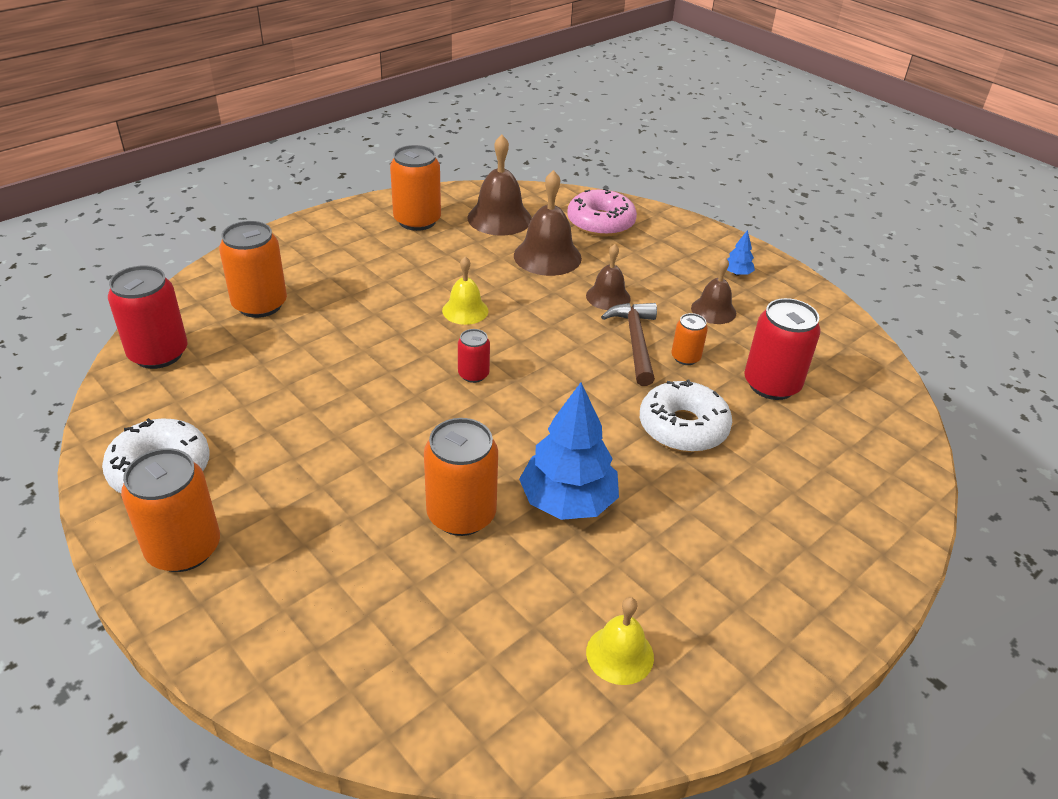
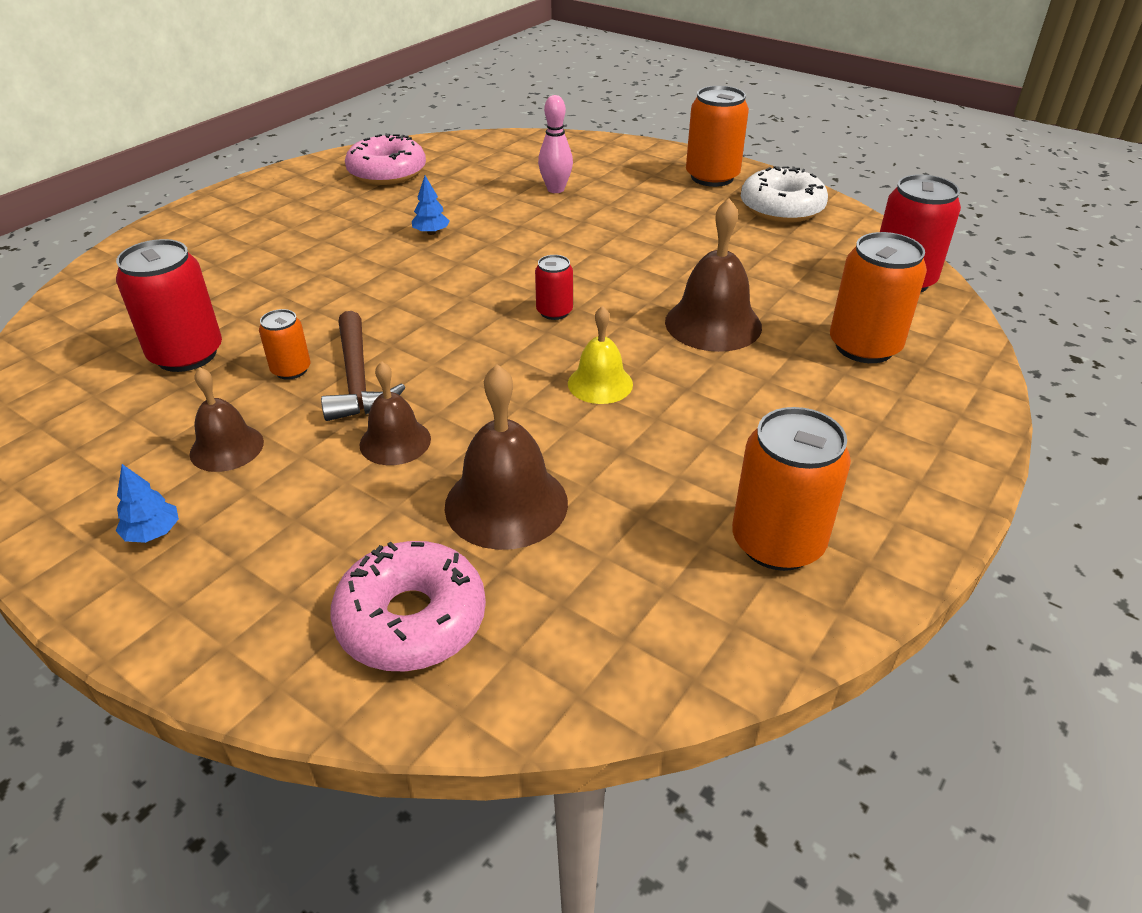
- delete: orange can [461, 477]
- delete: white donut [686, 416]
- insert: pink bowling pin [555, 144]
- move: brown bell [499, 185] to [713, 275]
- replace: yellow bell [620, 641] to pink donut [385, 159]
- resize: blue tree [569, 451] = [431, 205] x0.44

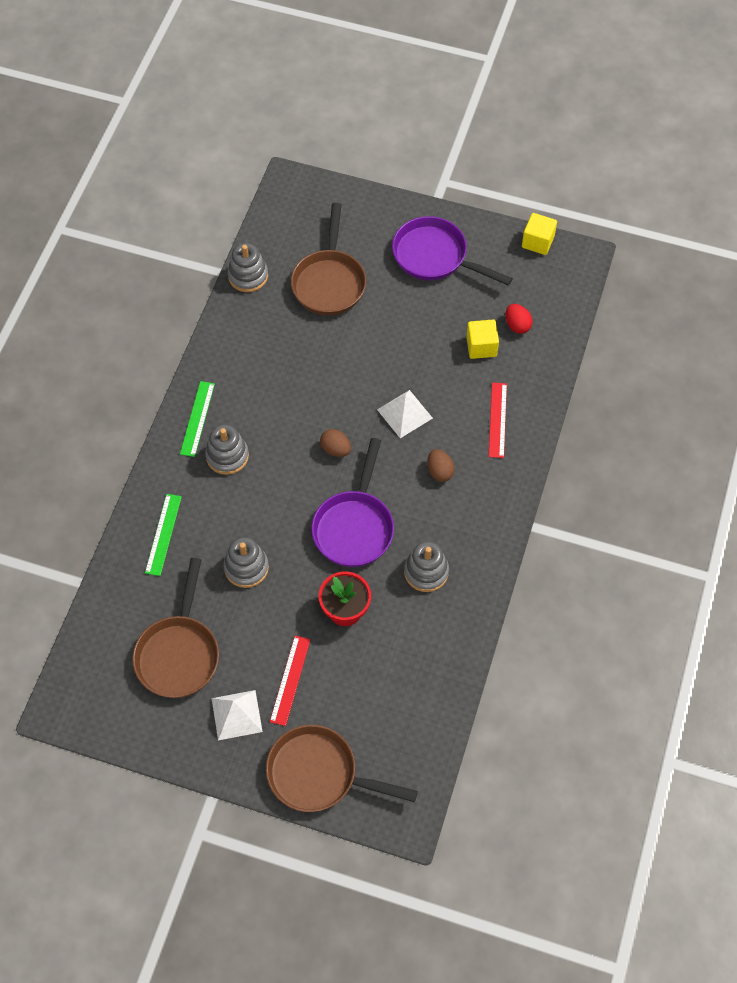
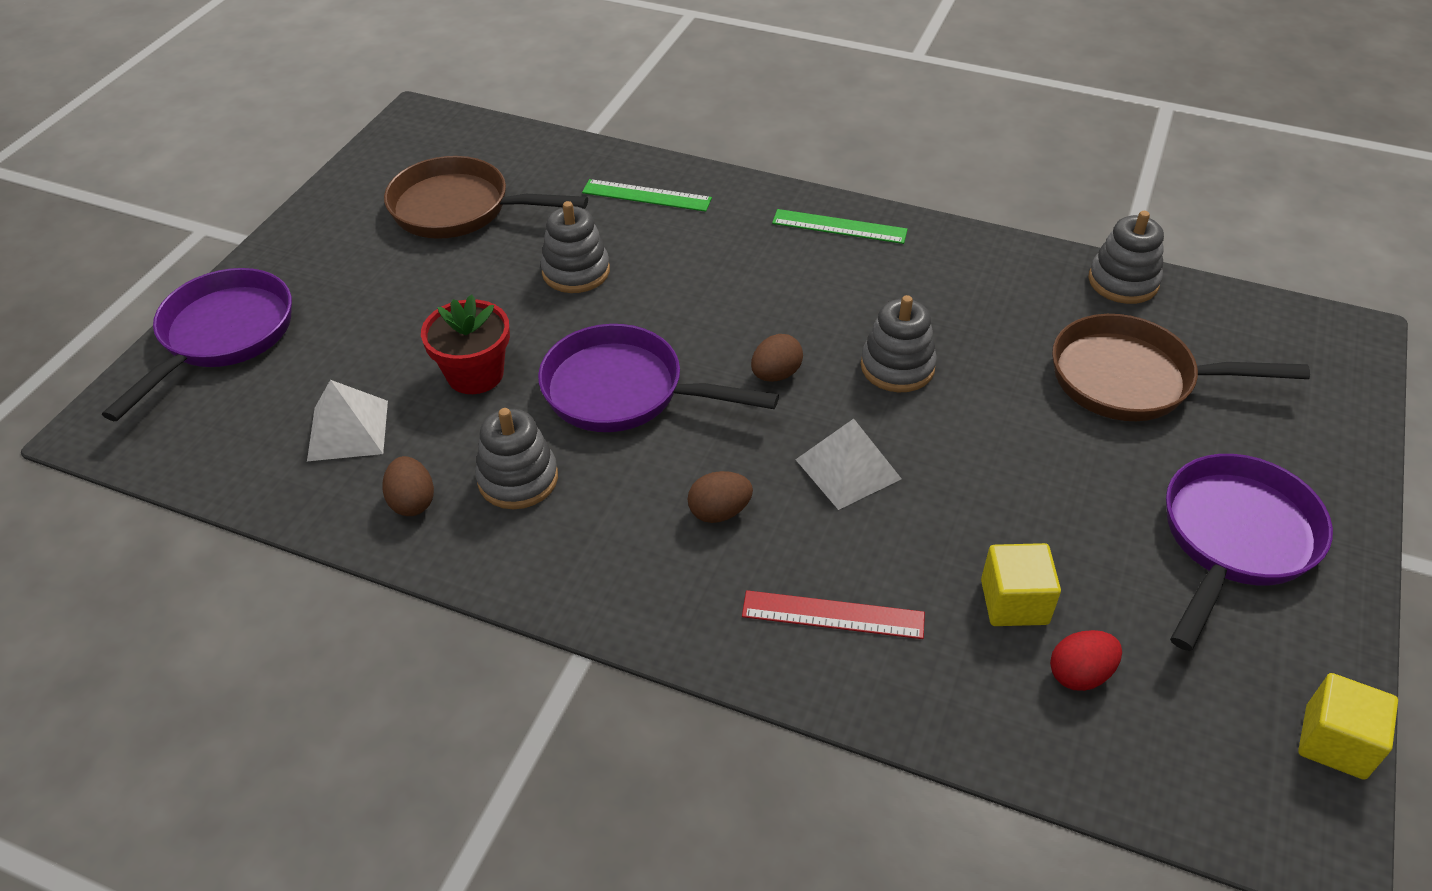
- delete: red ruler [290, 681]
- insert: brown egg [408, 486]
- move: grey stacking toy [227, 449] to [899, 344]
- move: white pyramid [237, 715] to [347, 420]
- recolor: brown pan [342, 768] to purple pan [197, 344]

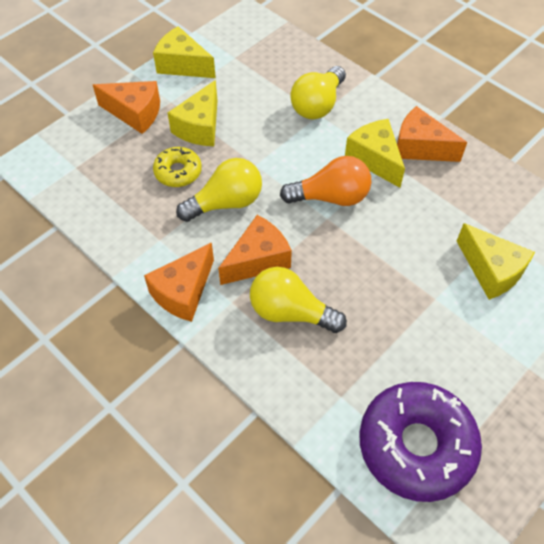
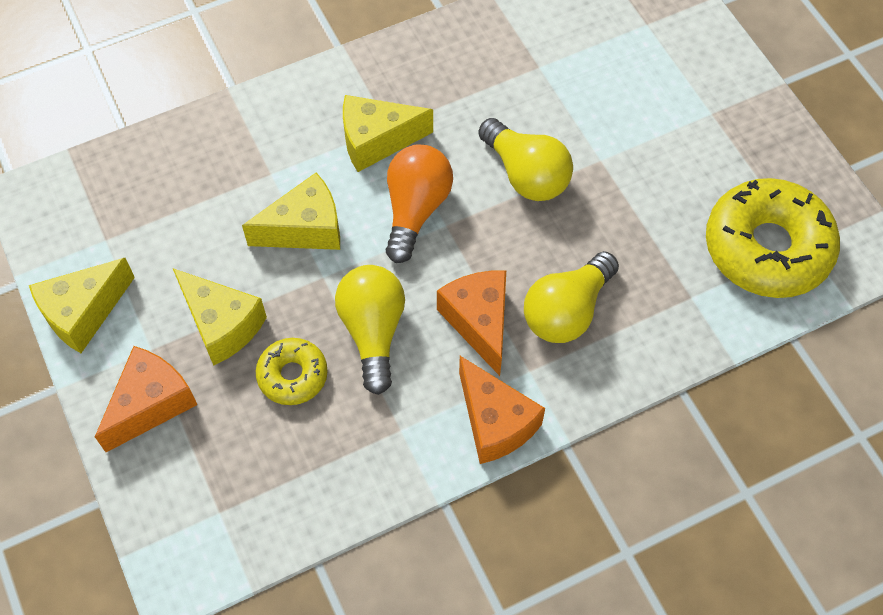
- delete: orange cheese [432, 134]
- move: yellow light bulb [318, 92] to [525, 159]
- move: yellow cheese [496, 261] to [291, 211]
- recolor: purple donut [420, 442] to yellow donut [773, 238]

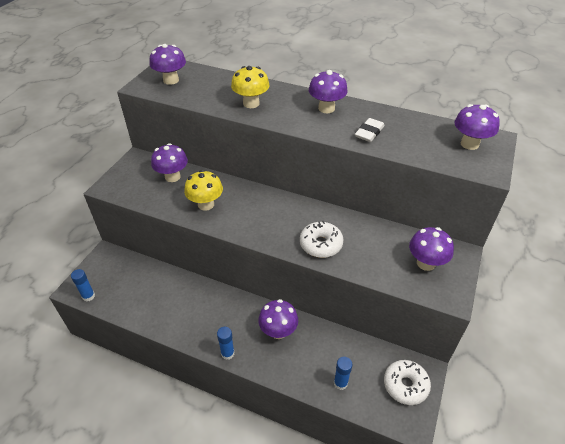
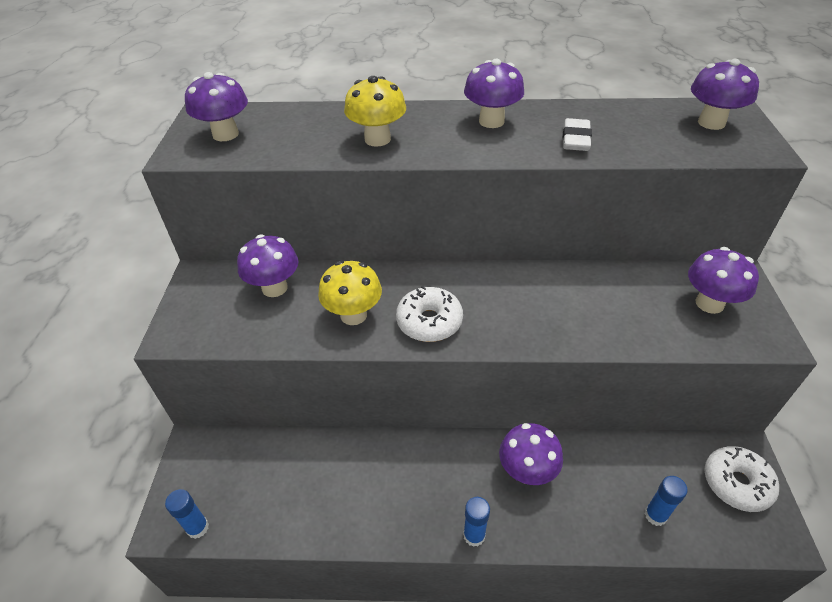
- move: white donut [321, 239] to [429, 314]

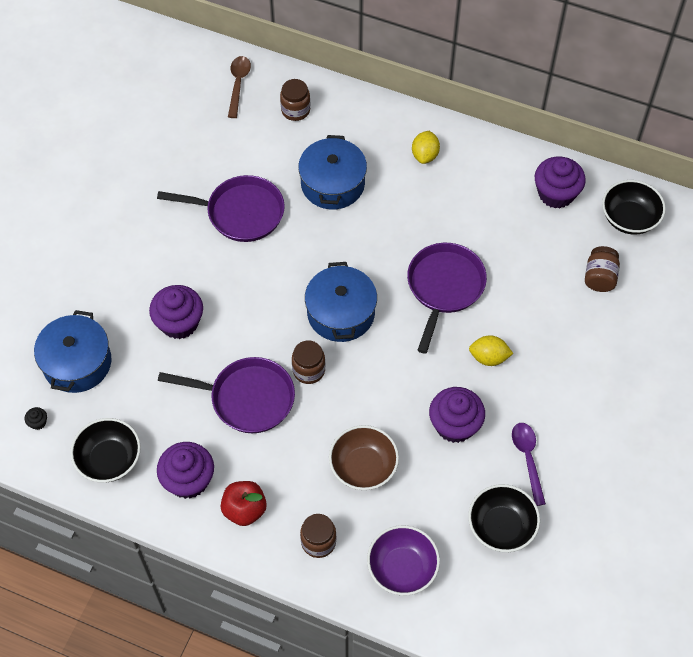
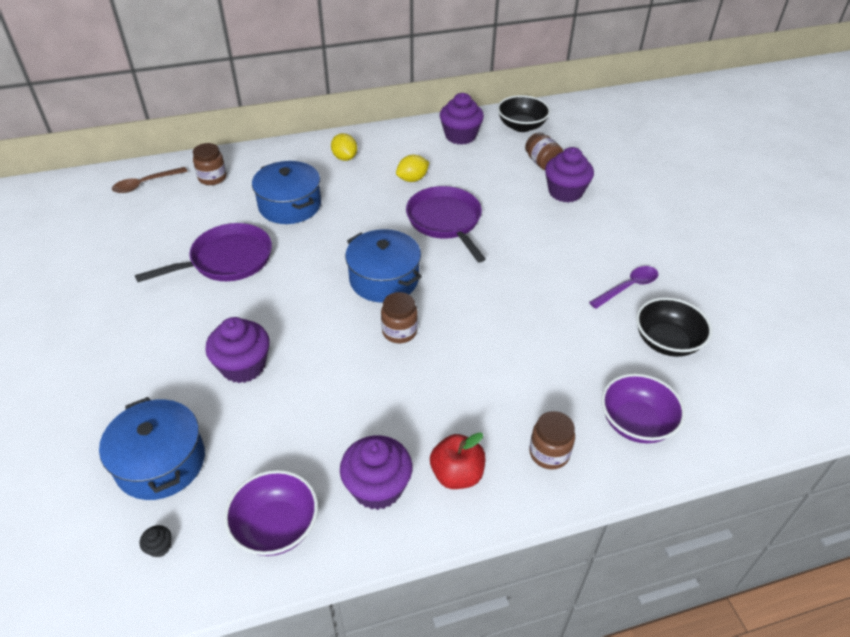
- delete: purple pan [226, 395]
- delete: brown bowl [364, 457]
- move: purple cupcake [457, 415] to [569, 175]
- move: yellow lemon [491, 350] to [413, 168]
- recolor: black bowl [105, 450] to purple bowl [271, 513]
- rotate: brown spoon [239, 87] = [149, 180] 90 degrees counterclockwise
- rotate: purple spoon [529, 464] = [623, 287] 105 degrees clockwise

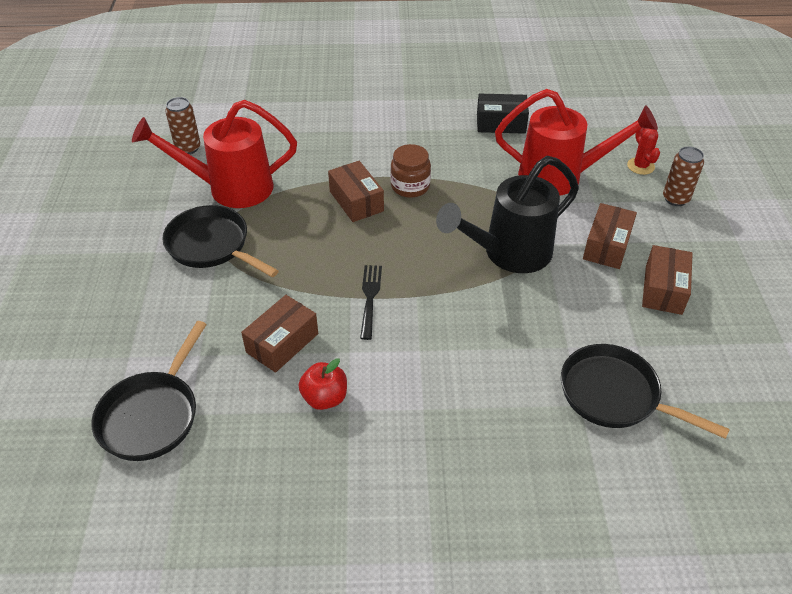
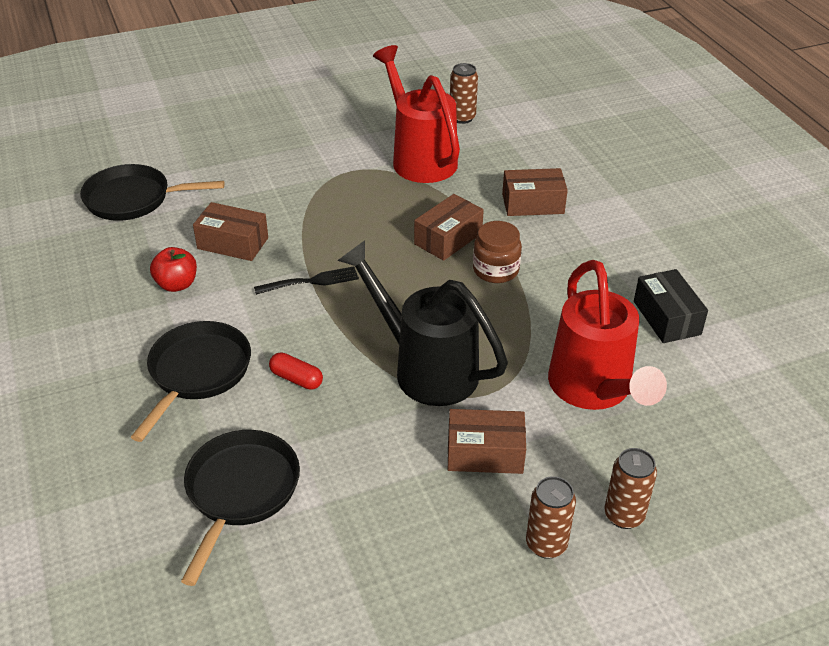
- delete: red cactus [643, 151]
- insert: red capsule [296, 371]
- insert: brown can [551, 517]
- move: black pan [220, 241] to [191, 381]
- move: brown box [667, 280] to [535, 192]

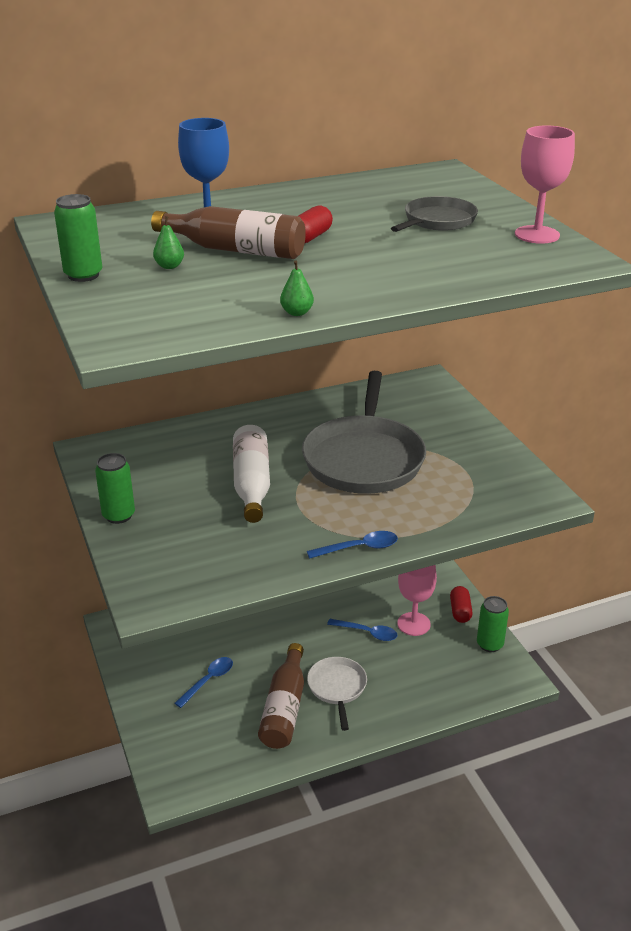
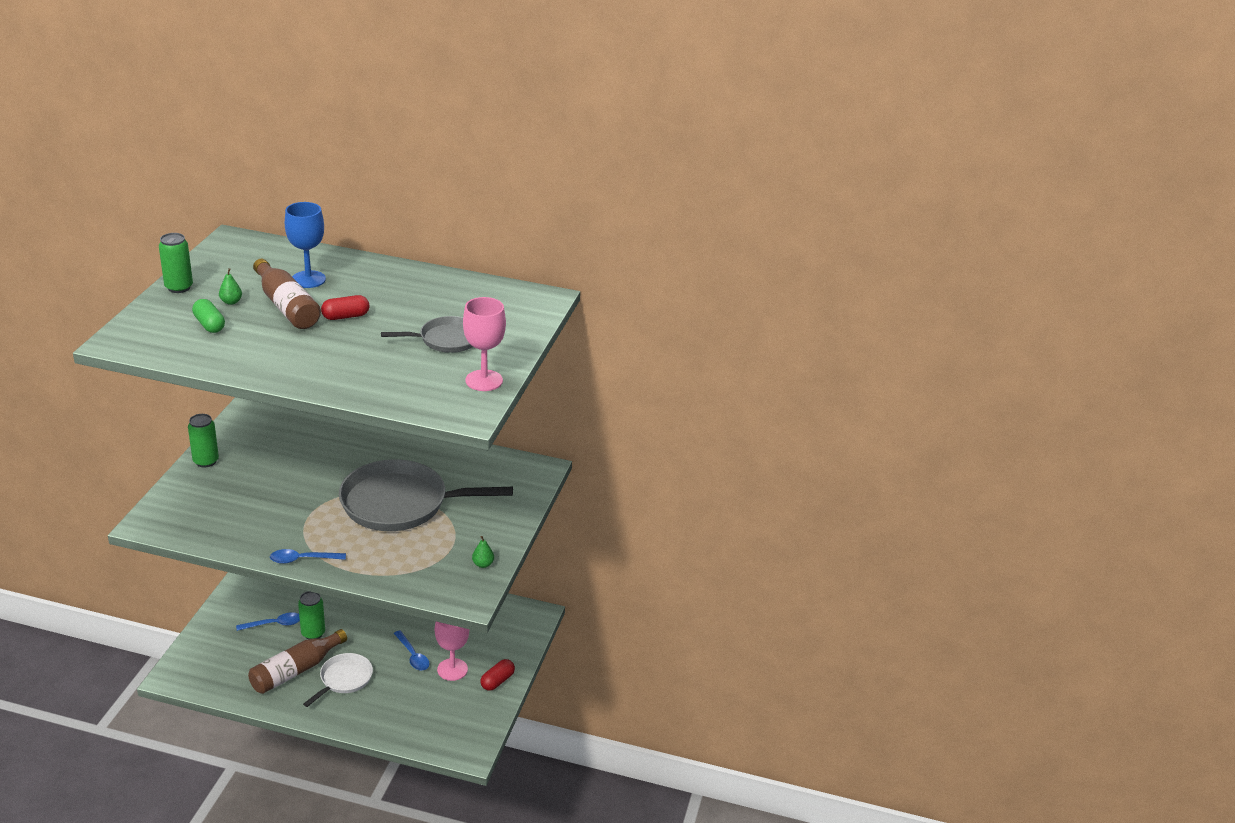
- delete: white bottle [251, 474]
- insert: green capsule [208, 316]
- move: green pear [297, 288] to [483, 552]
- move: green can [493, 624] to [311, 615]
- rotate: grey pan [364, 432] = [426, 495] 45 degrees clockwise
- rotate: blue spoon [352, 545] = [308, 556] 150 degrees clockwise

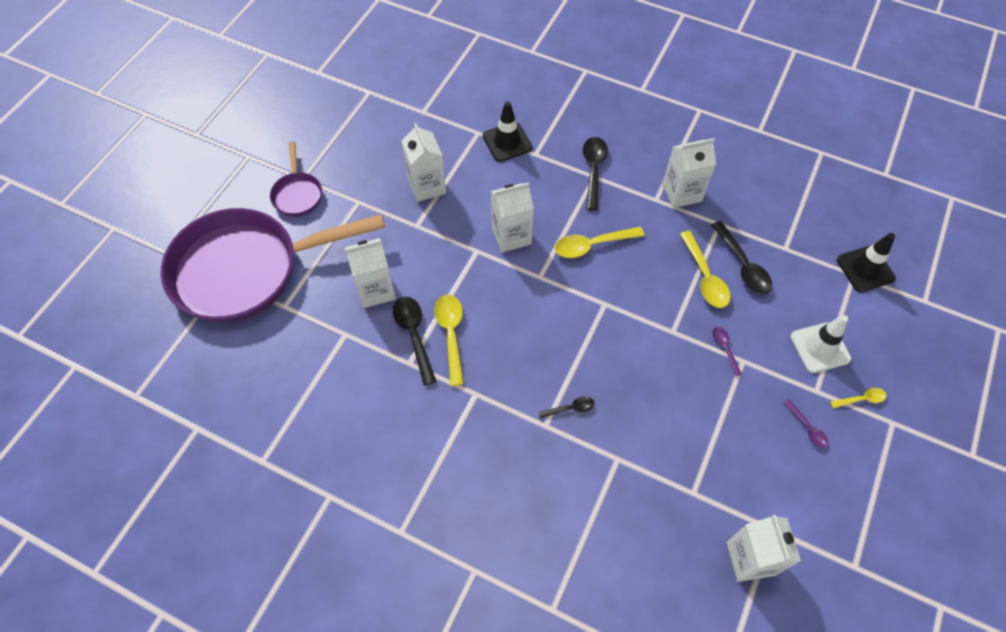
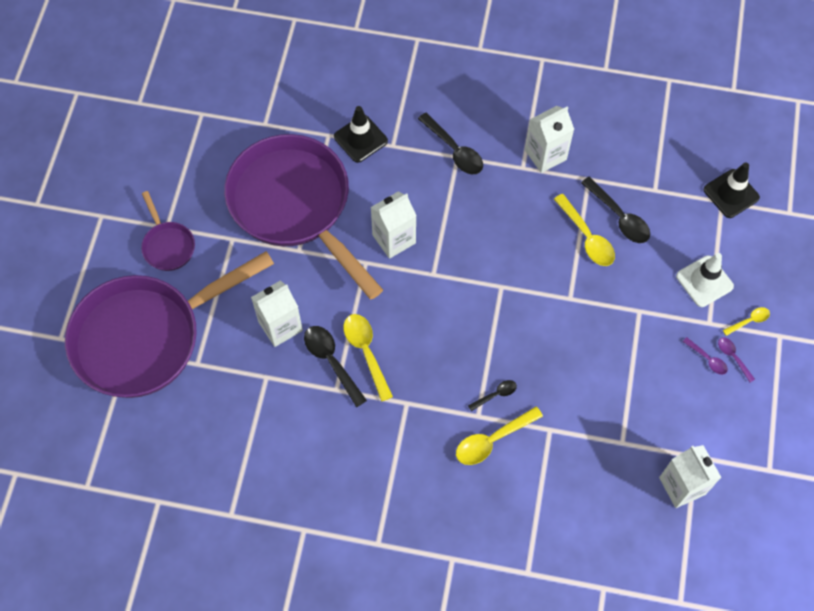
- move: yellow spoon [599, 242] to [499, 435]
- move: purple spoon [727, 352] to [736, 359]
- replace: white carton [424, 162] to purple pan [303, 216]
- rotate: black spoon [595, 174] = [450, 143] 150 degrees clockwise

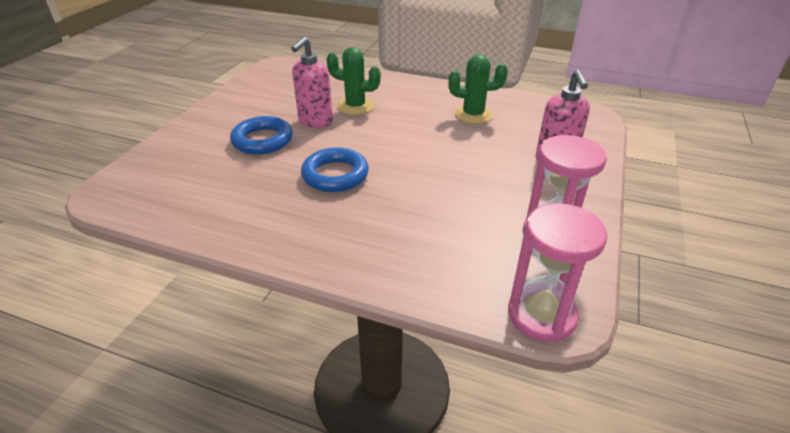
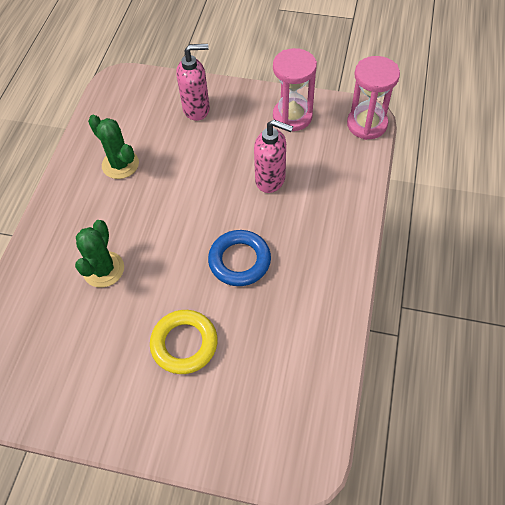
- move: pink soap dispenser [312, 82] to [273, 156]
- recolor: blue ring [261, 135] to yellow ring [183, 342]
- rotate: green cactus [478, 89] = [113, 147] 45 degrees counterclockwise

